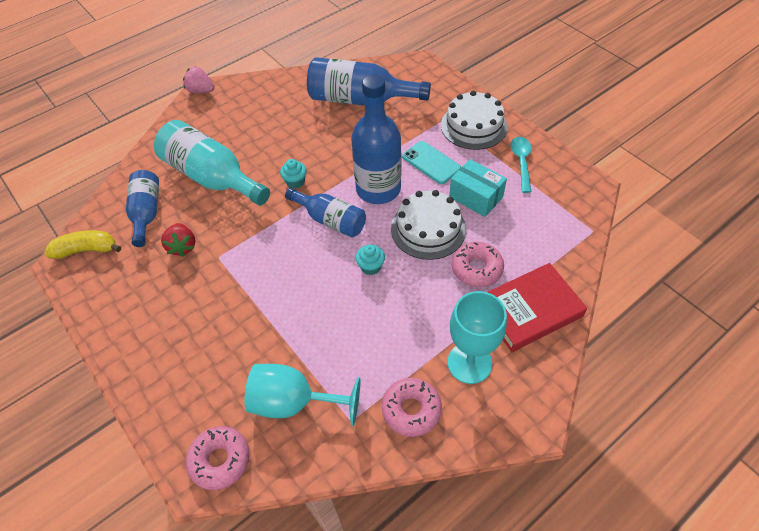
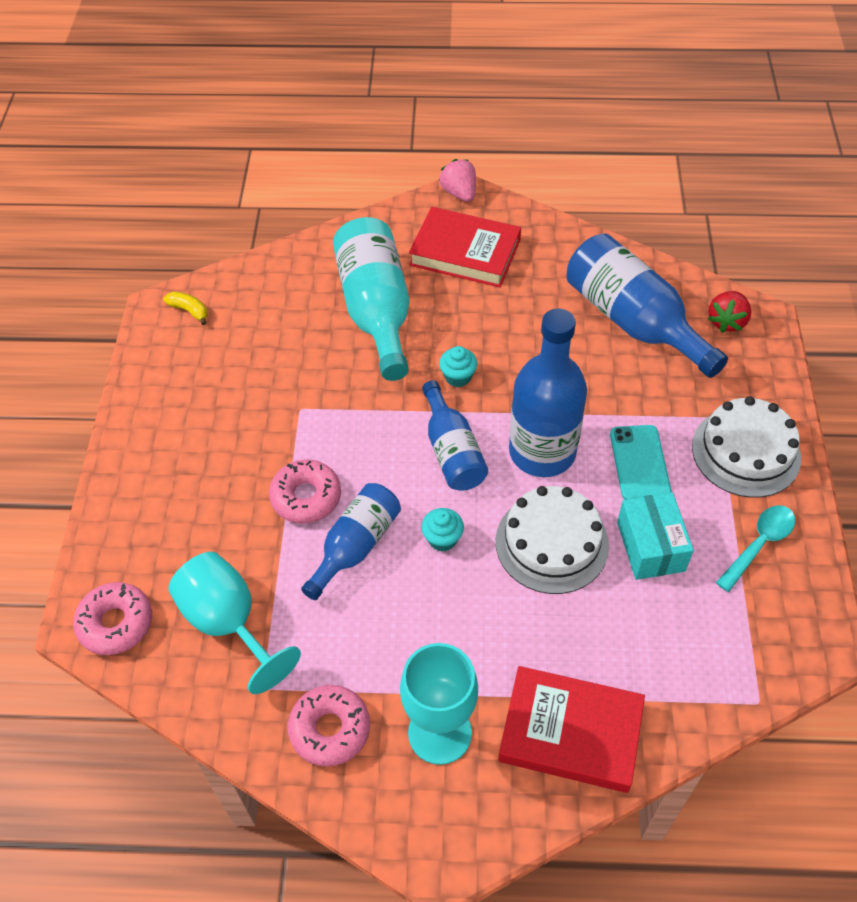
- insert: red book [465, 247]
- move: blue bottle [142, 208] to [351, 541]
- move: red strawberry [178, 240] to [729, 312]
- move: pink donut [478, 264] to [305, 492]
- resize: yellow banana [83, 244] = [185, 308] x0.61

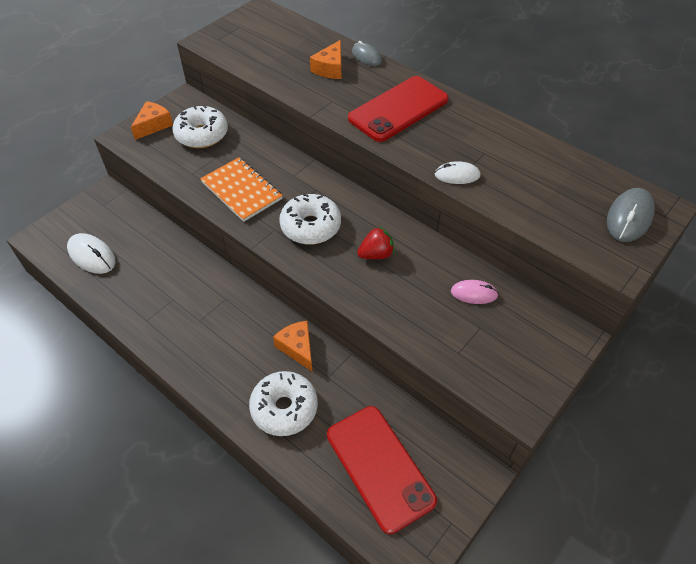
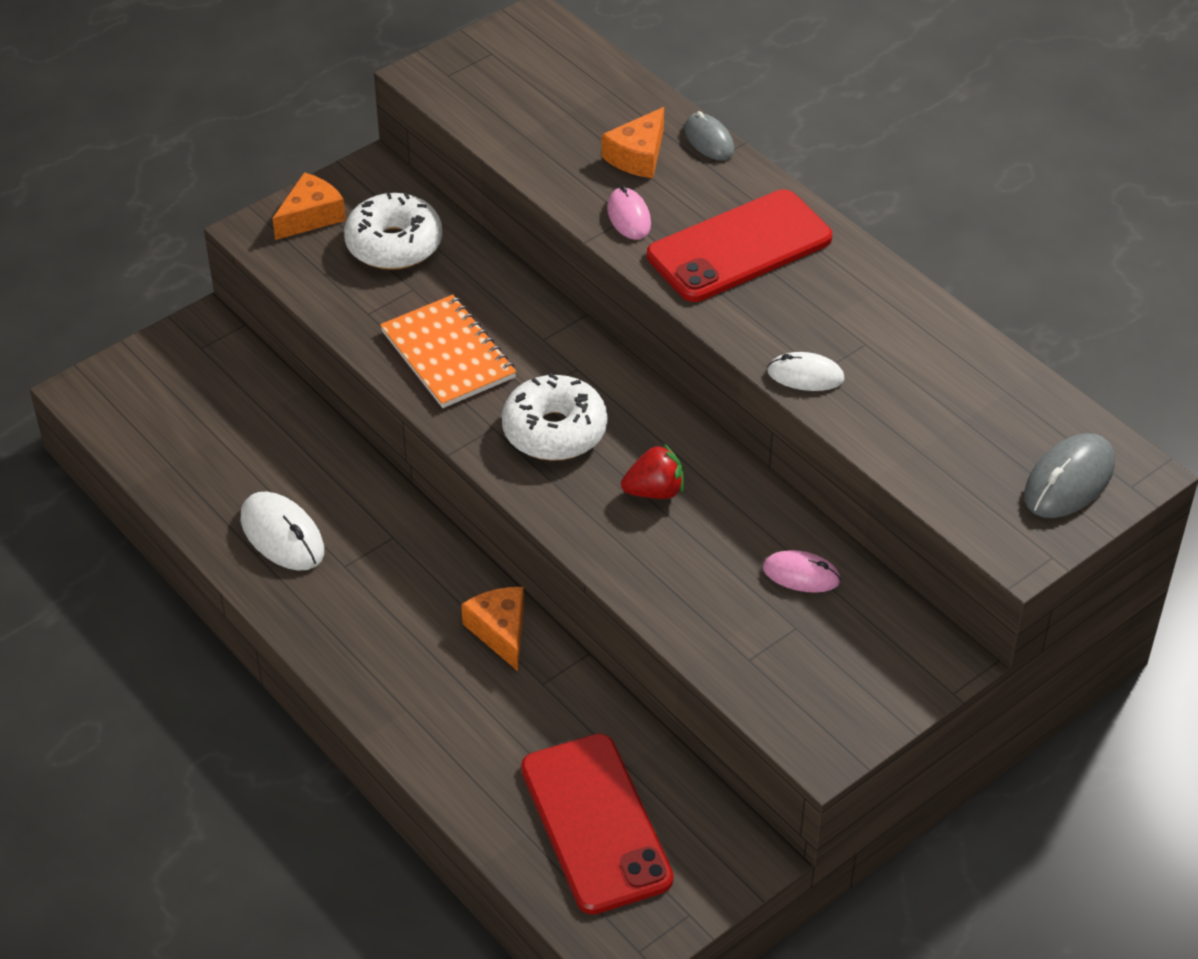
- delete: white donut [283, 403]
- insert: pink mouse [629, 213]
- move: white mouse [91, 253] to [282, 531]

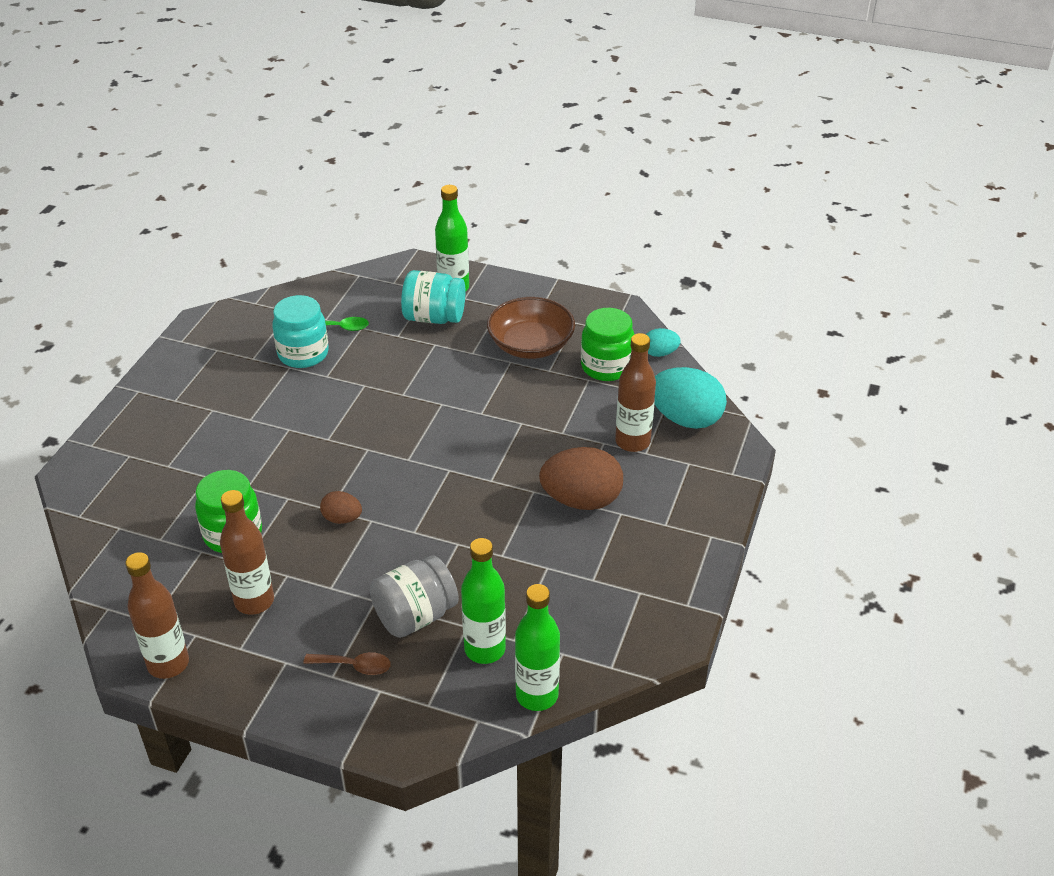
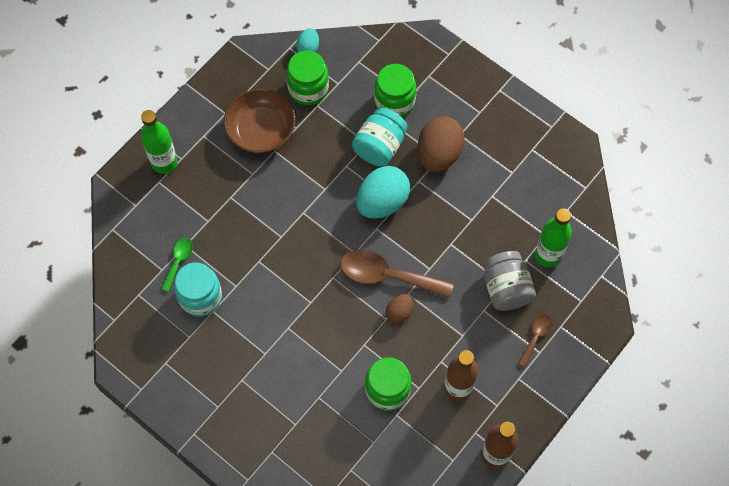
- delete: green bottle [537, 647]
- insert: brown spoon [397, 273]
- move: turquoise jar [433, 297] to [380, 136]
- move: turquoise egg [690, 398] to [383, 192]
- replace: brown bottle [635, 392] to green jar [395, 90]

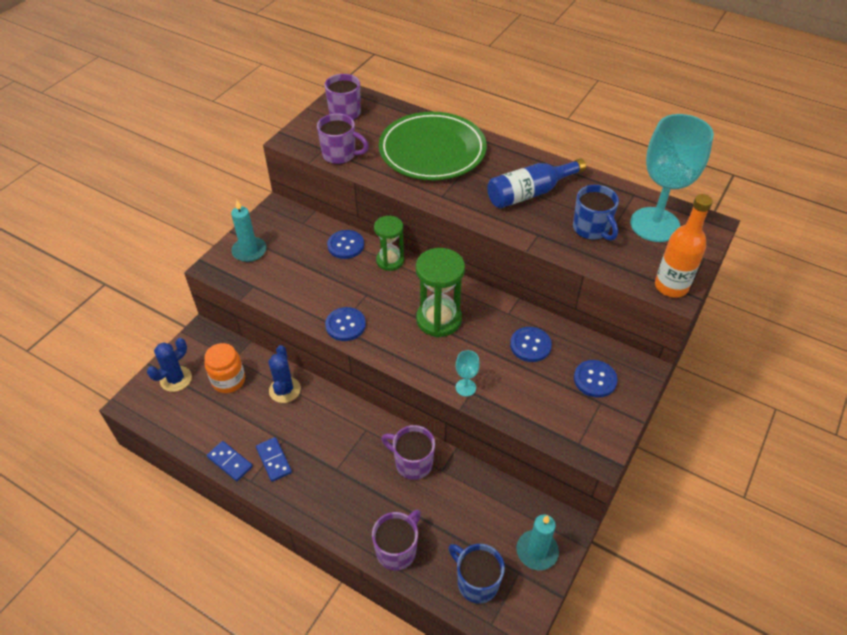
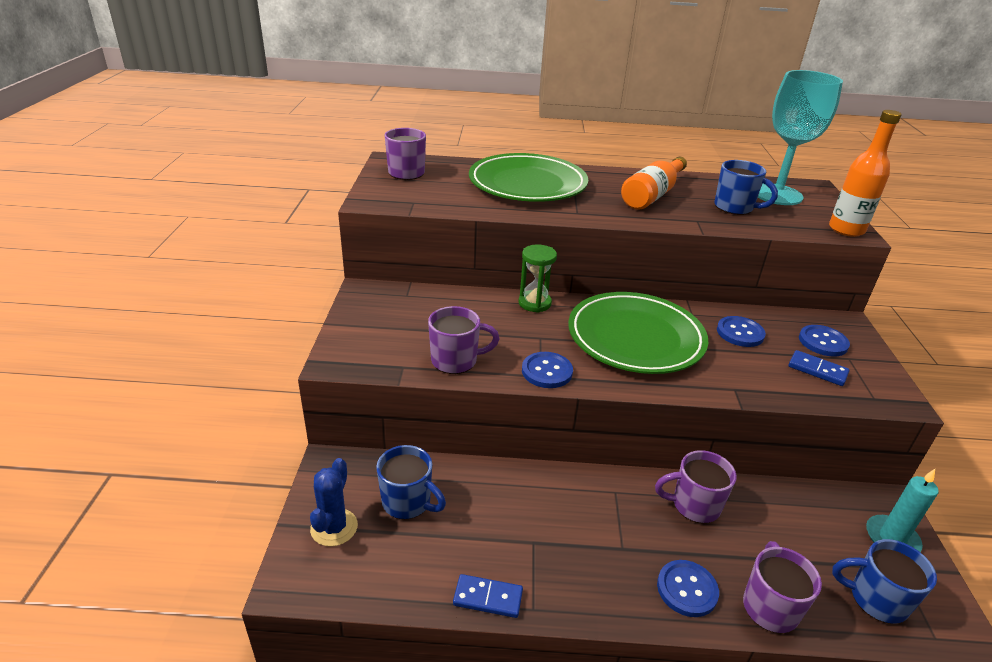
- delete: turquoise candle [249, 231]
- delete: blue cactus [284, 374]
- delete: turquoise goblet [468, 373]
- move: blue domino [274, 459] to [818, 368]
- move: purple mug [343, 138] to [464, 340]
- move: blue button [345, 244] to [688, 588]
- replace: orange jar [224, 368] to blue mug [411, 482]
- replace: green hourglass [440, 292] to green plate [638, 333]
- recolor: blue bottle [536, 183] to orange bottle [654, 183]

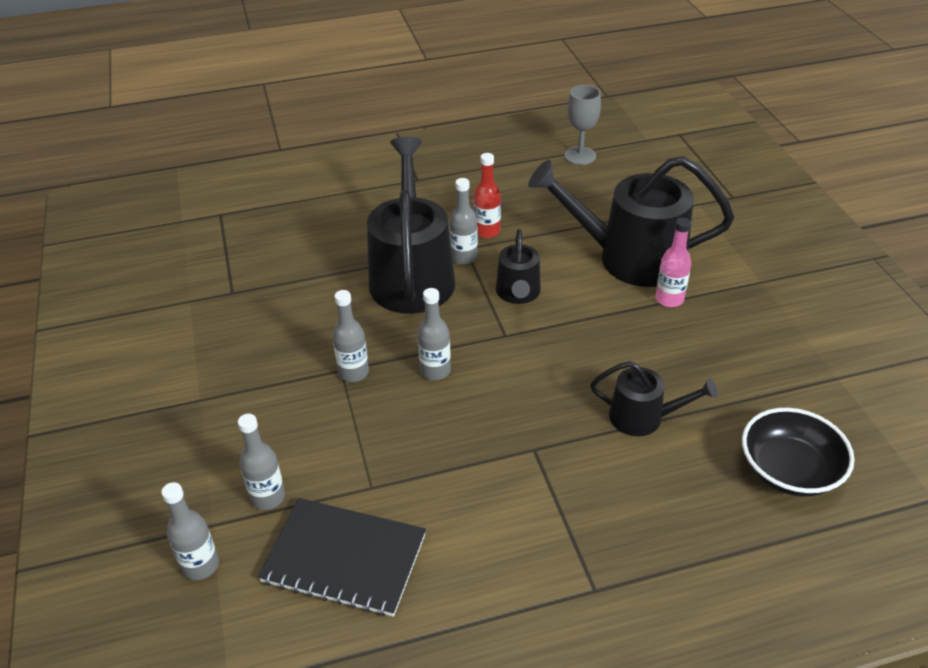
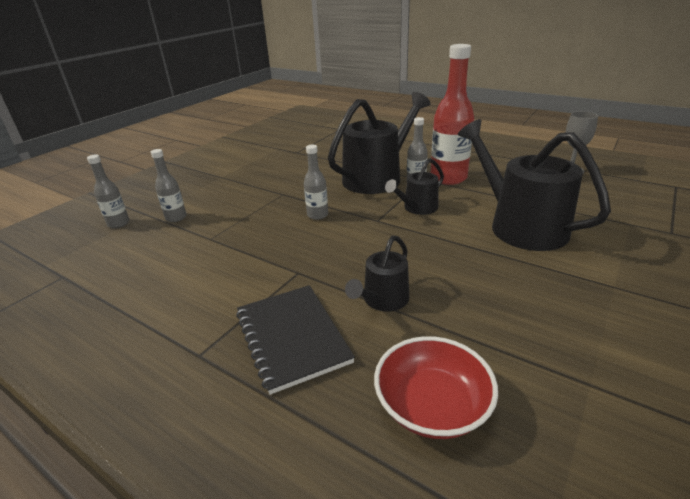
- delete: grey bottle [350, 336]
- delete: pink bottle [673, 262]
- move: black notebook [342, 557] to [295, 340]
- recolor: black bowl [798, 452] to red bowl [436, 387]
- rotate: black watering can [654, 398] = [377, 274] 60 degrees clockwise
- resize: red bottle [487, 195] = [452, 114] x1.92

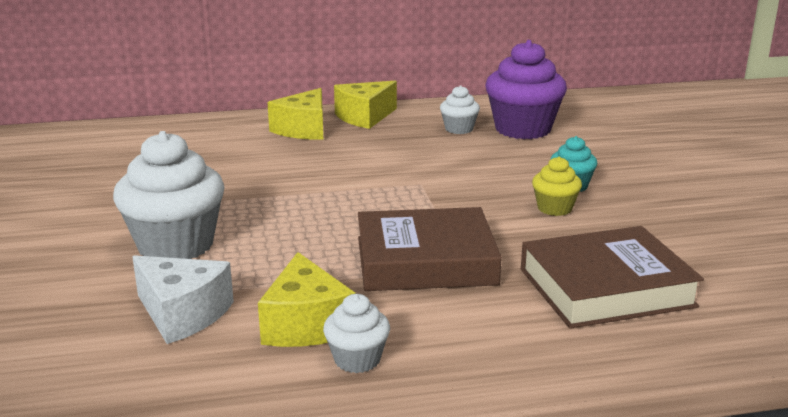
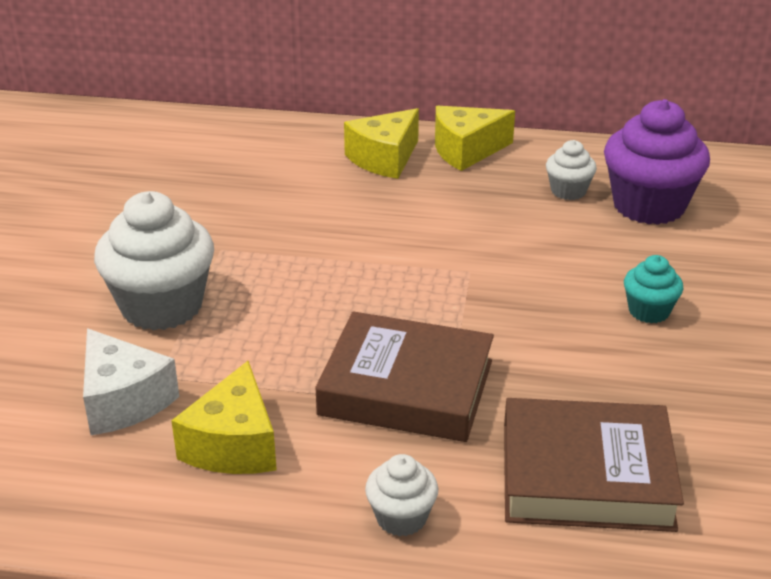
- delete: yellow cupcake [557, 186]
- move: white cupcake [356, 333] to [401, 495]

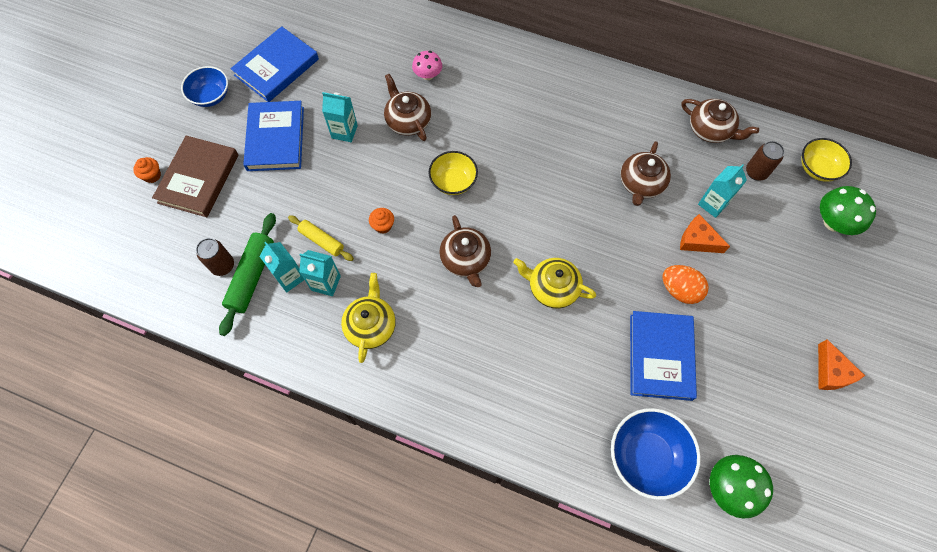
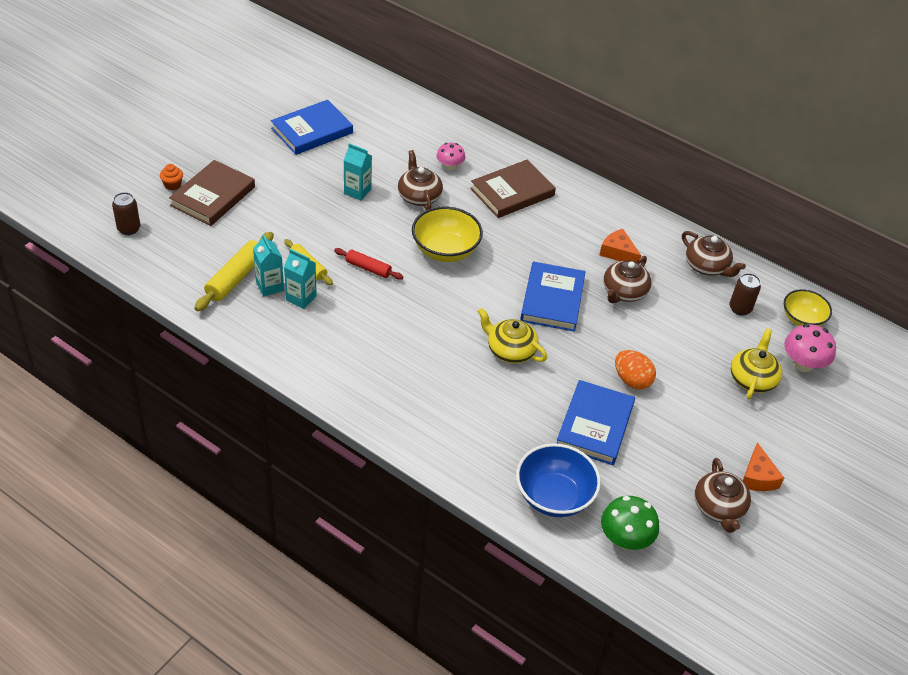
- delete: blue bowl [204, 86]
- delete: turquoise carton [722, 191]
- insert: brown book [513, 189]
- move: brown can [215, 257] to [126, 213]
- move: blue book [273, 136] to [553, 297]
- move: yellow teapot [368, 318] to [756, 364]
- move: brown teapot [465, 251] to [722, 495]
- move: orange cheese [705, 233] to [620, 246]
- replace: orange cupcake [381, 221] to red rolling pin [368, 264]
- recolor: green rolling pin [247, 274] to yellow rolling pin [234, 271]
- recolor: green mushroom [848, 210] to pink mushroom [810, 348]
- resize: yellow bowl [453, 173] = [447, 234] x1.50

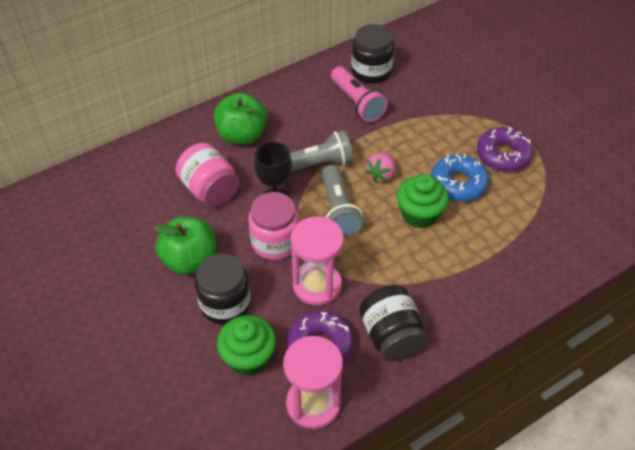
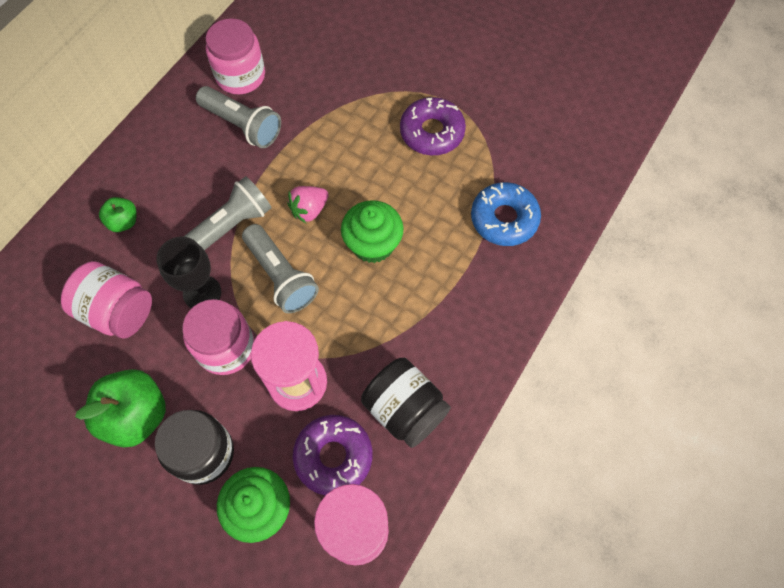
- move: blue donut [460, 178] to [506, 214]
- recolor: pink flashlight [359, 94] to grey flashlight [238, 117]
- recolor: black jar [372, 53] to pink jar [235, 56]
- rotate: pink strawberry [380, 167] = [308, 204] 45 degrees clockwise
- resize: green apple [240, 119] = [118, 214] x0.53

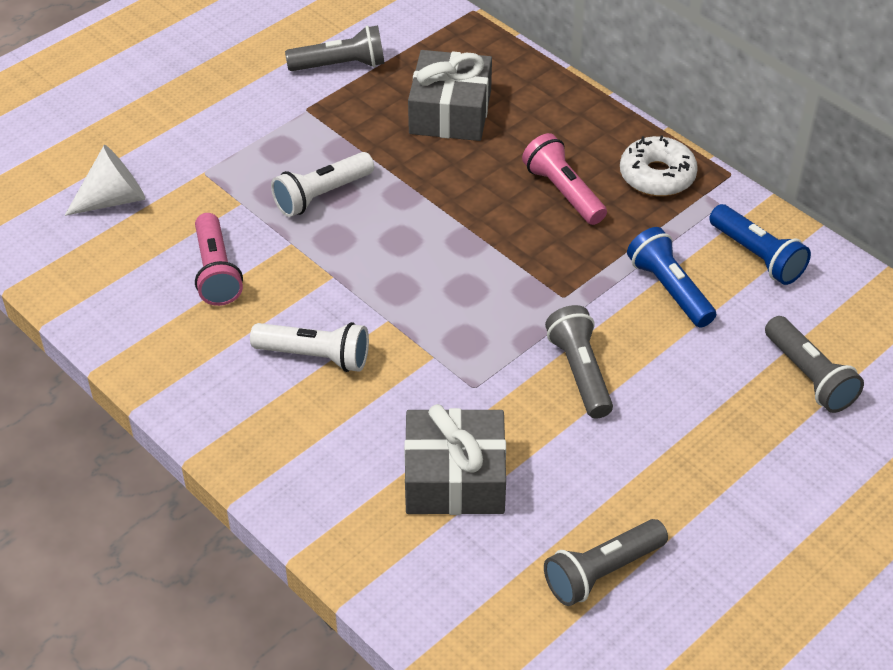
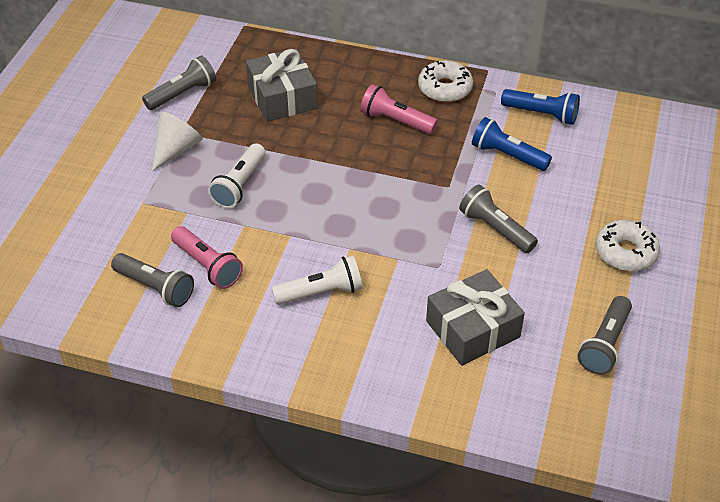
- insert: white donut [628, 246]
- move: white cone [105, 180] to [177, 141]
- move: grey flashlight [814, 364] to [152, 280]

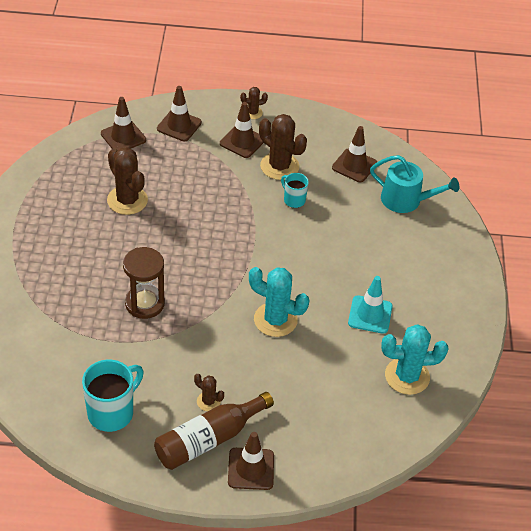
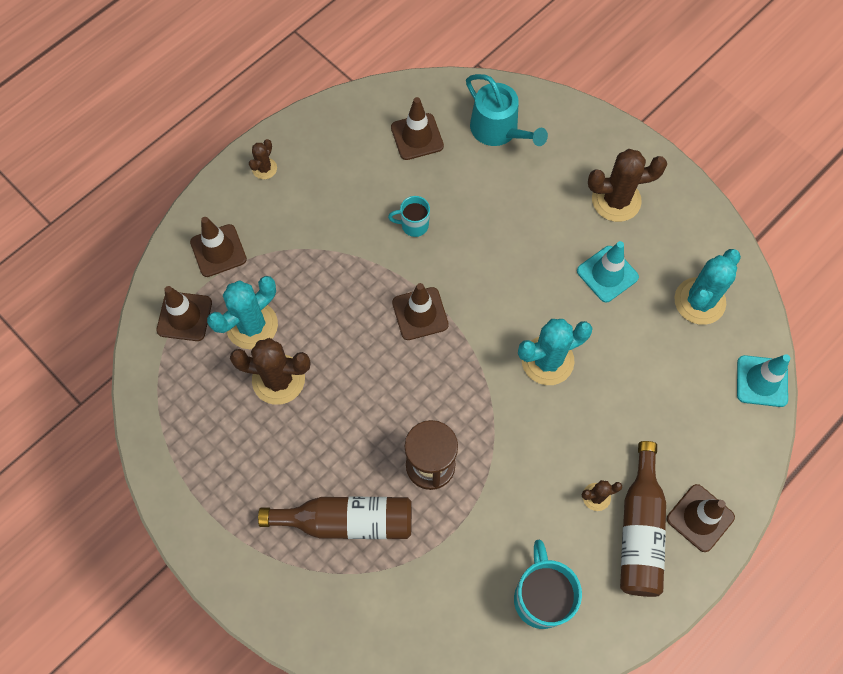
- insert: turquoise cactus [242, 312]
- insert: brown bottle [335, 518]
- insert: turquoise traffic cone [763, 380]
- move: brown traffic cone [242, 130] to [420, 311]
- move: brown cactus [283, 147] to [627, 185]
- rotate: turquoise watering can [414, 184] = [507, 110] 75 degrees clockwise

